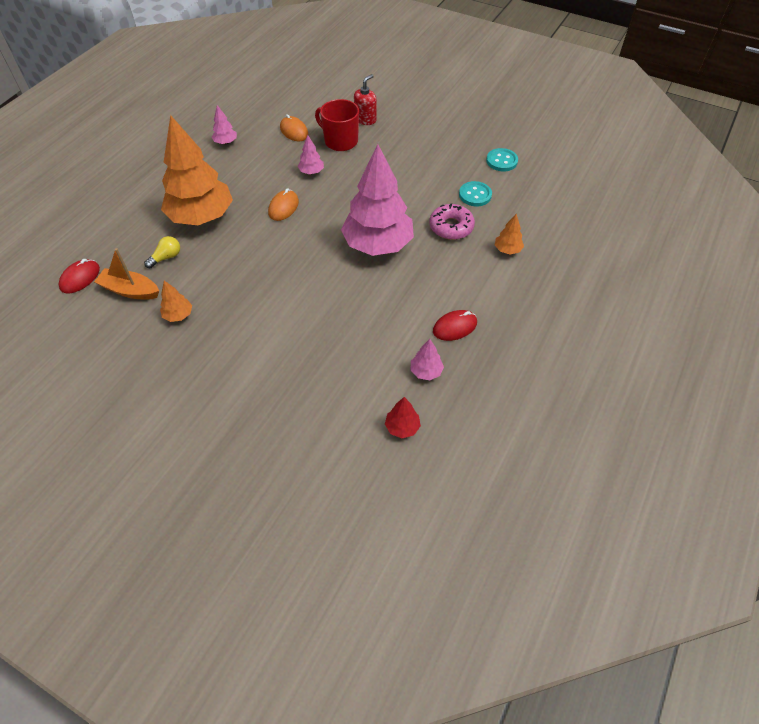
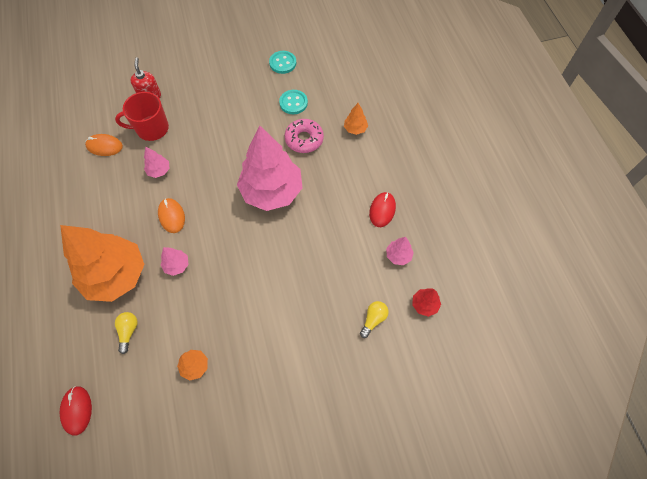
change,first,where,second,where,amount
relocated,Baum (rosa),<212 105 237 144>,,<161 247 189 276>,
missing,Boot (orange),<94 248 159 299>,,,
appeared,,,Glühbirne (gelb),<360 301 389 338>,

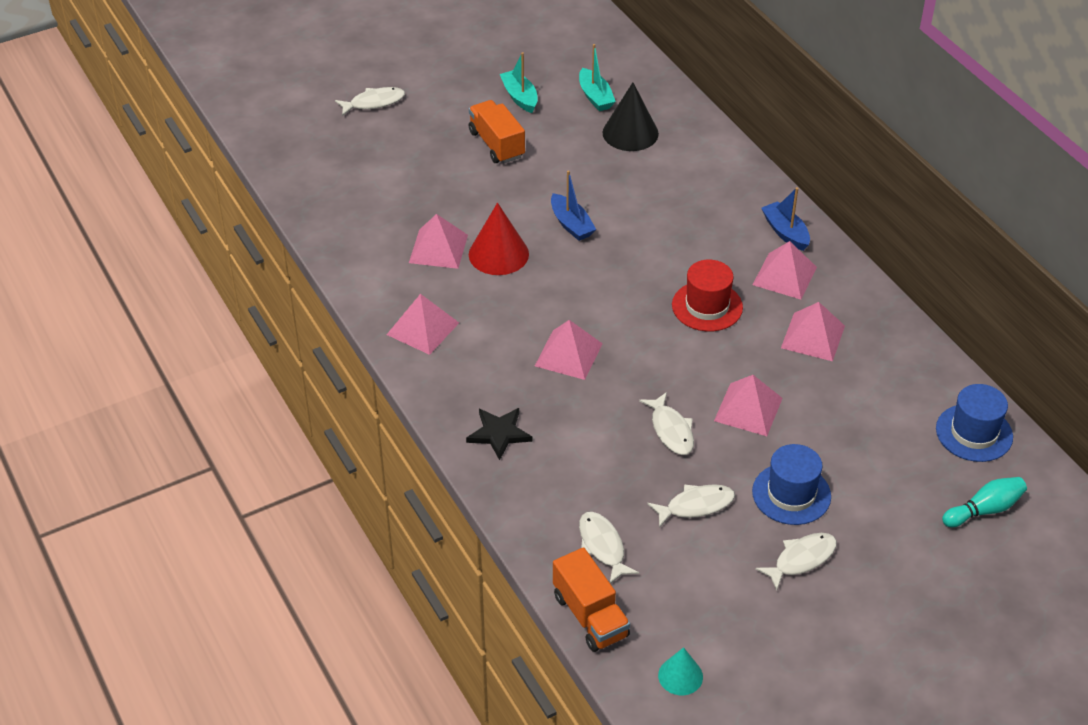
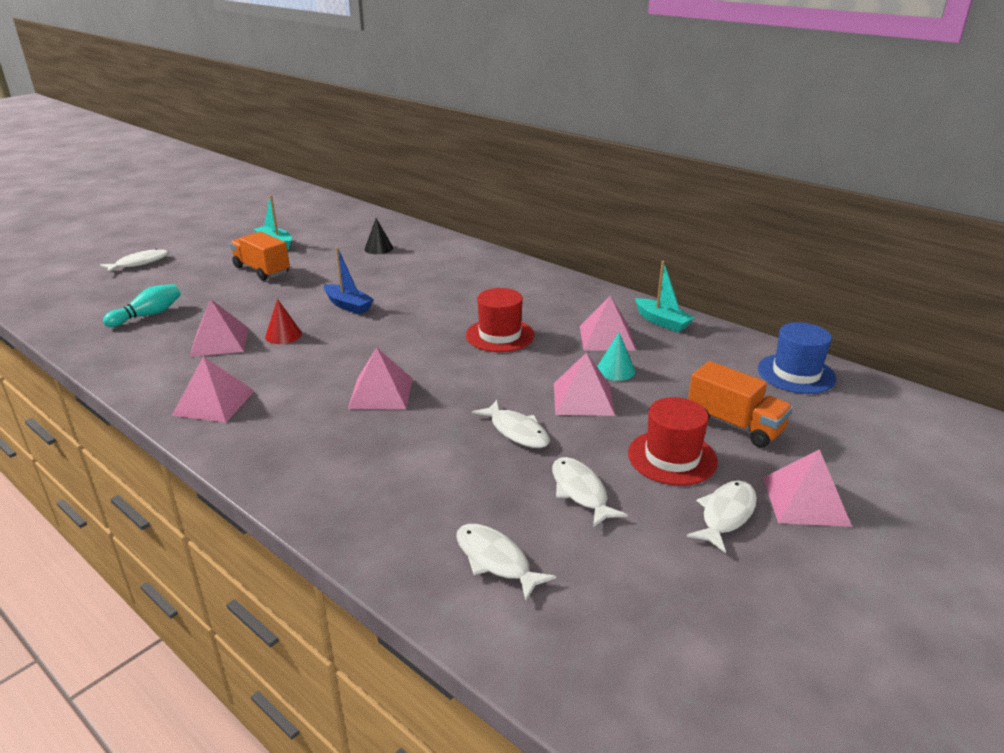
change,first,where,second,where,amount
relocated,Boot (türkis),<579 44 616 111>,,<635 261 695 332>,
size,Kegel (schwarz),<602 82 659 151>,,<364 218 393 254>,x0.59
missing,Boot (blau),<761 187 810 251>,,,
size,Kegel (rot),<469 203 529 275>,,<265 299 302 344>,x0.59
relocated,Pyramide (rosa),<752 241 817 300>,,<763 449 852 527>,
missing,Stern (schwarz),<466 408 533 460>,,,
colour,Hut (blau),<752 444 831 525>,Hut (rot),<628 397 718 486>,
relocated,Bowlingkegel (türkis),<942 477 1027 527>,,<103 284 181 327>,
spun,Fisch (weiß),<648 484 735 528>,,<552 457 628 528>,75 degrees counterclockwise
relocated,Lastwagen (orange),<553 547 630 652>,,<688 361 793 448>,
relocated,Kegel (türkis),<658 647 703 695>,,<597 332 635 381>,

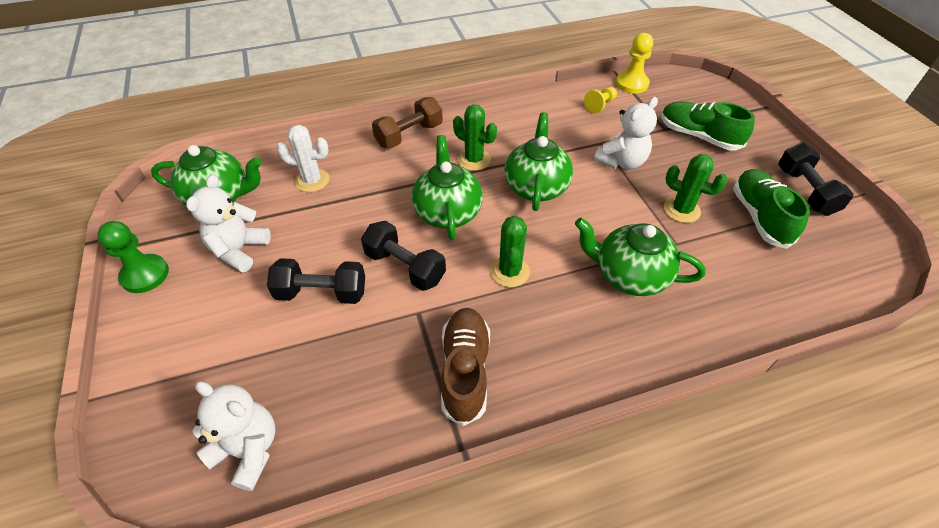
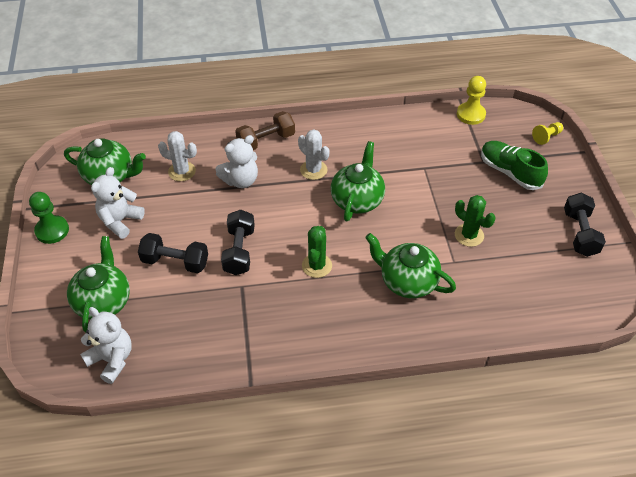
change,first,where,second,where,amount
relocated,Bauer (gelb),<584 87 617 113>,,<532 122 563 145>,
relocated,Teddybär (weiß),<594 97 658 169>,,<216 135 258 188>,
colour,Kaktus (grün),<453 104 497 171>,Kaktus (weiß),<298 129 330 180>,
relocated,Teekanne (grün),<412 135 483 240>,,<67 236 130 333>,
missing,Schuh (grün),<733 169 810 249>,,,
spun,Hantel (schwarz),<361 221 446 291>,,<221 209 255 275>,45 degrees clockwise
missing,Schuh (braun),<441 308 490 426>,,,

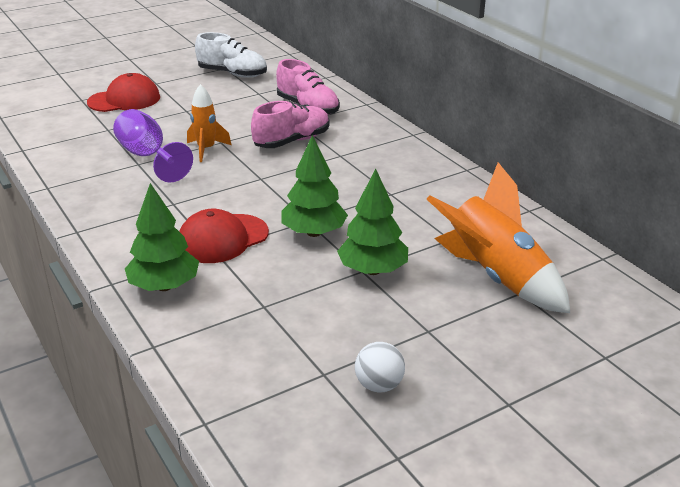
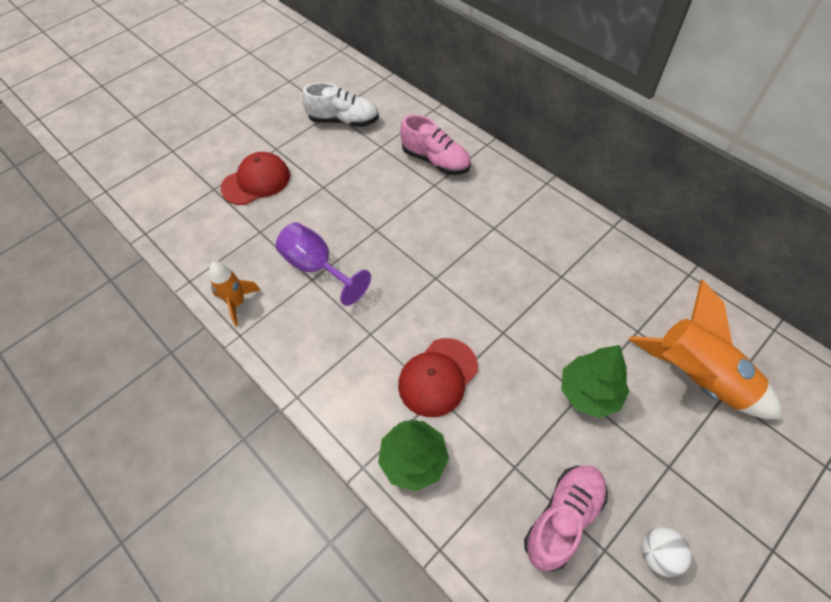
change,first,where,second,where,amount
relocated,Rakete (orange),<187 84 232 162>,,<209 262 261 326>,
relocated,Schuh (rosa),<251 101 330 148>,,<524 466 607 571>,
missing,Baum (grün),<282 135 348 237>,,,

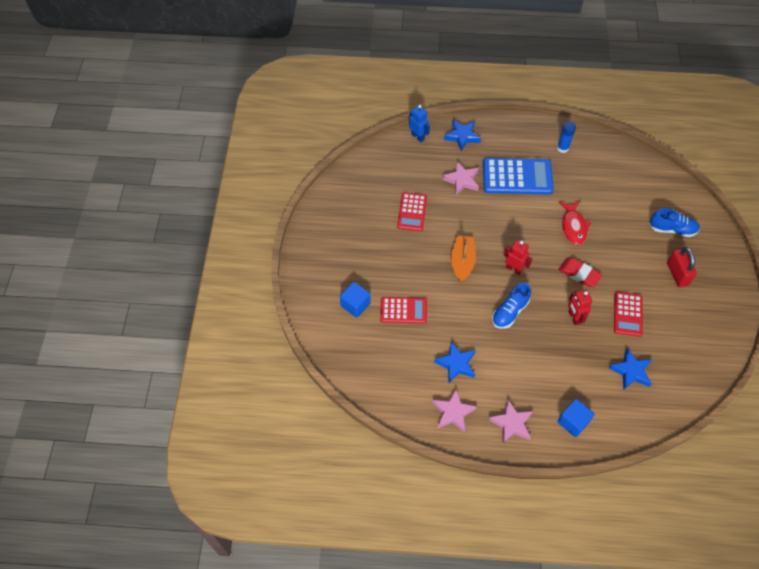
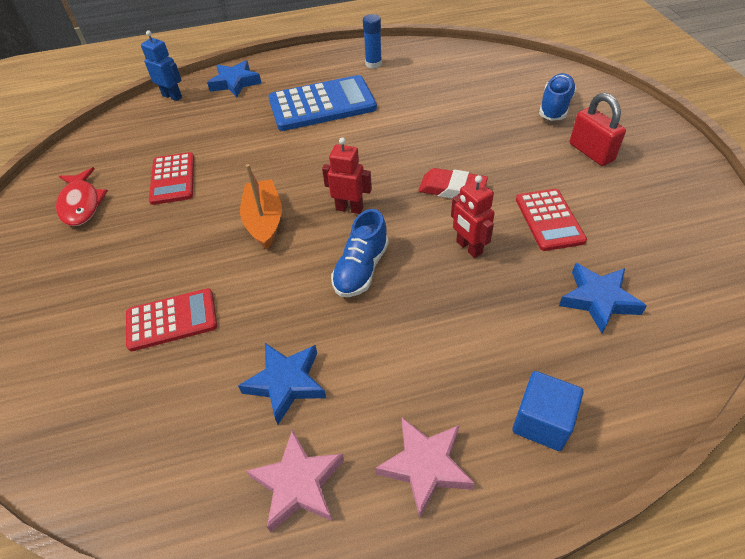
change,first,where,second,where,amount
missing,Stern (rosa),<442 162 479 195>,,,
relocated,Fisch (rot),<559 201 591 245>,,<56 167 108 226>,
spun,Schuh (blau),<650 208 700 237>,,<539 73 576 121>,60 degrees counterclockwise
missing,Kubus (blau),<340 282 371 318>,,,

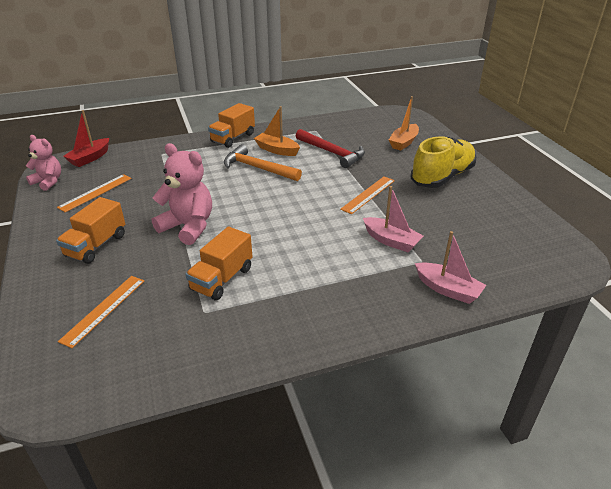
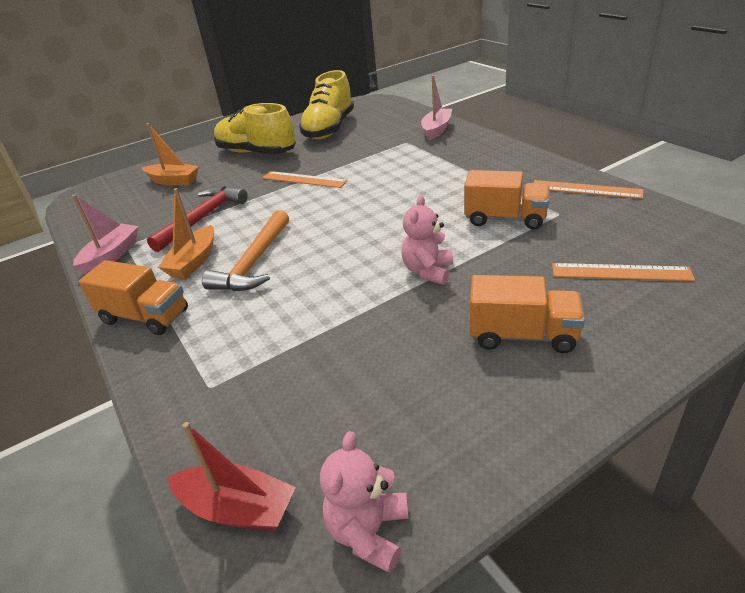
change,first,where,second,where,amount
size,Teddybär (rosa),<152 143 212 245>,,<401 195 453 285>,x0.63
relocated,Lineal (orange),<57 174 132 213>,,<534 180 644 199>,
relocated,Boot (rosa),<363 186 423 252>,,<72 195 139 275>,
appeared,,,Schuh (gelb),<299 70 354 139>,

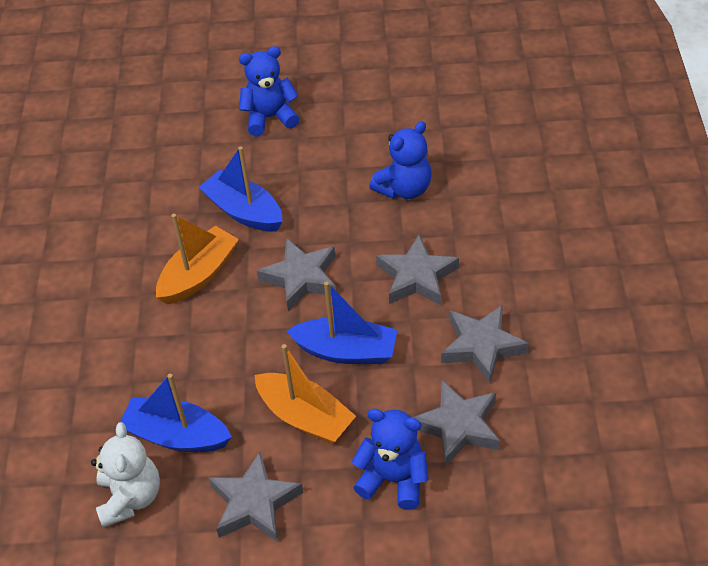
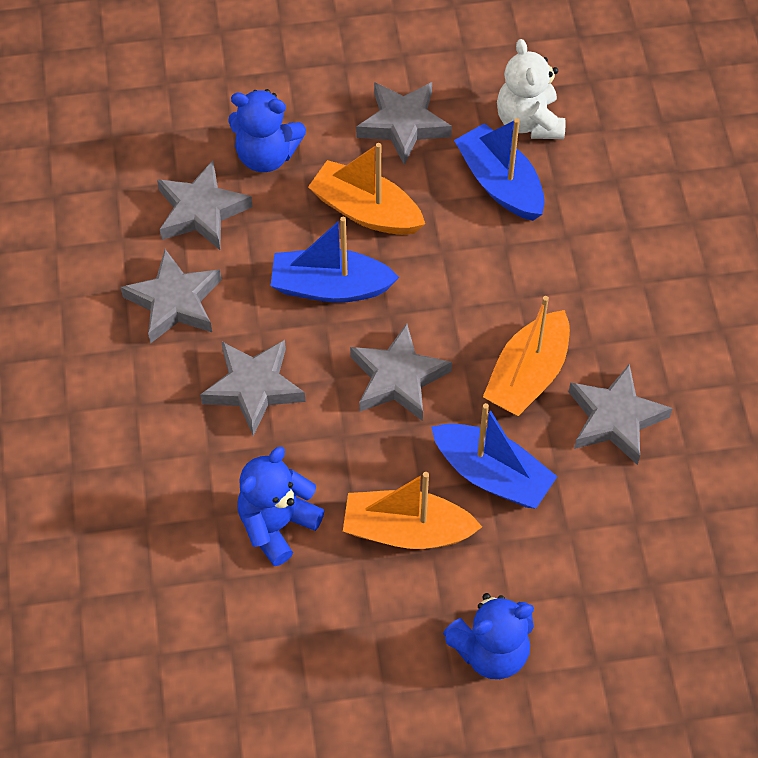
change,first,where,second,where,amount
spun,Boot (blau),<120 374 232 452>,,<454 118 545 221>,135 degrees counterclockwise
appeared,,,Stern (grau),<569 364 673 465>,
appeared,,,Boot (orange),<343 472 482 549>,

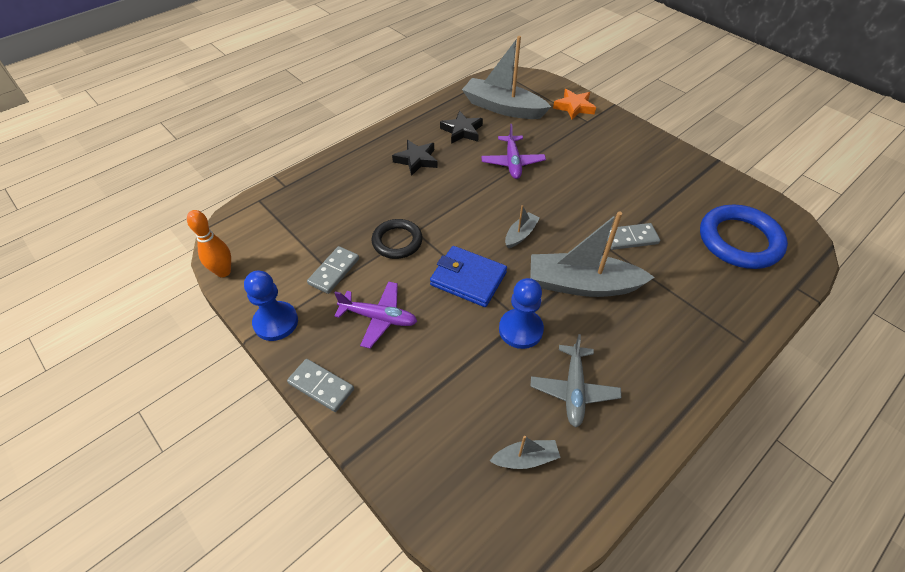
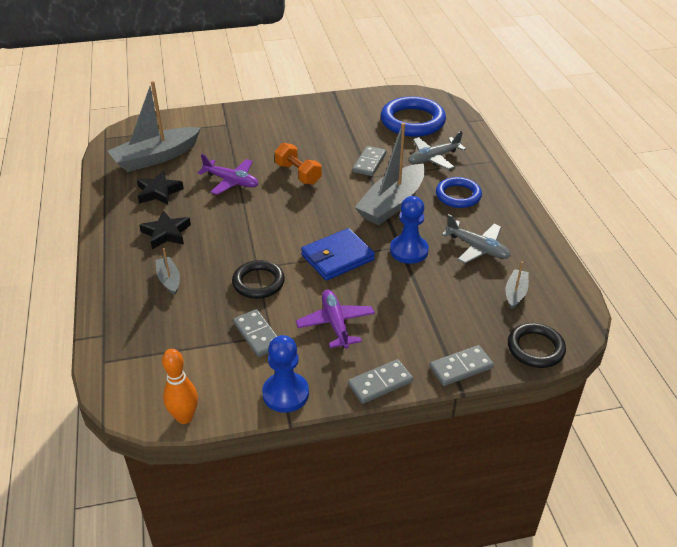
change,first,where,second,where,amount
missing,Stern (orange),<553 89 596 120>,,,
relocated,Boot (grau),<505 205 540 248>,,<155 248 180 295>,
spun,Flugzeug (lila),<335 281 417 349>,,<296 290 375 349>,60 degrees counterclockwise
appeared,,,Flugzeug (grau),<408 131 466 170>,
appeared,,,Hantel (orange),<275 143 322 185>,
appeared,,,Ring (blau),<436 177 482 208>,
appeared,,,Ring (schwarz),<508 323 566 368>,
appeared,,,Dominostein (grau),<429 345 494 386>,

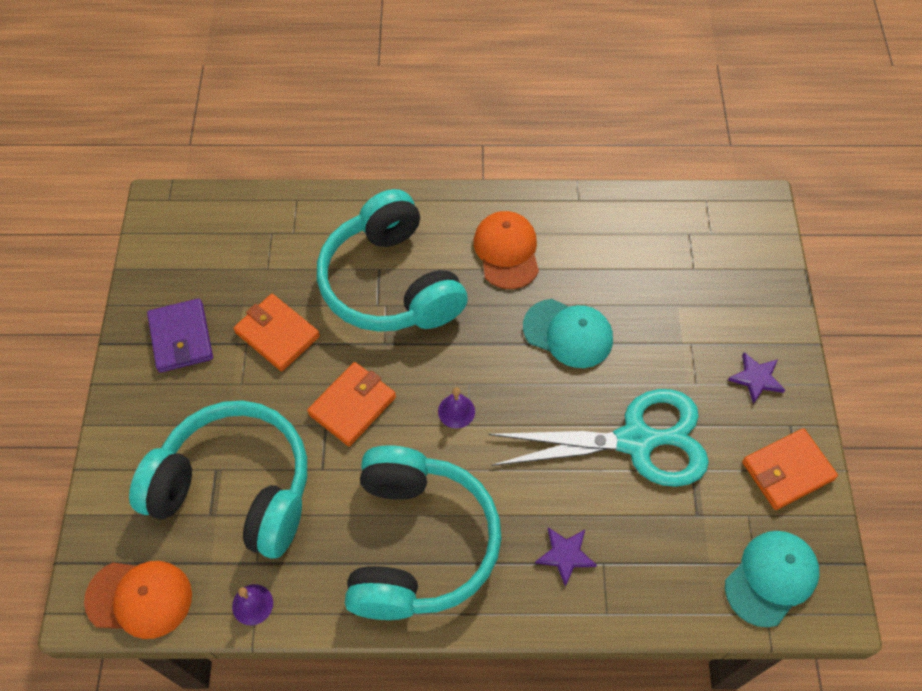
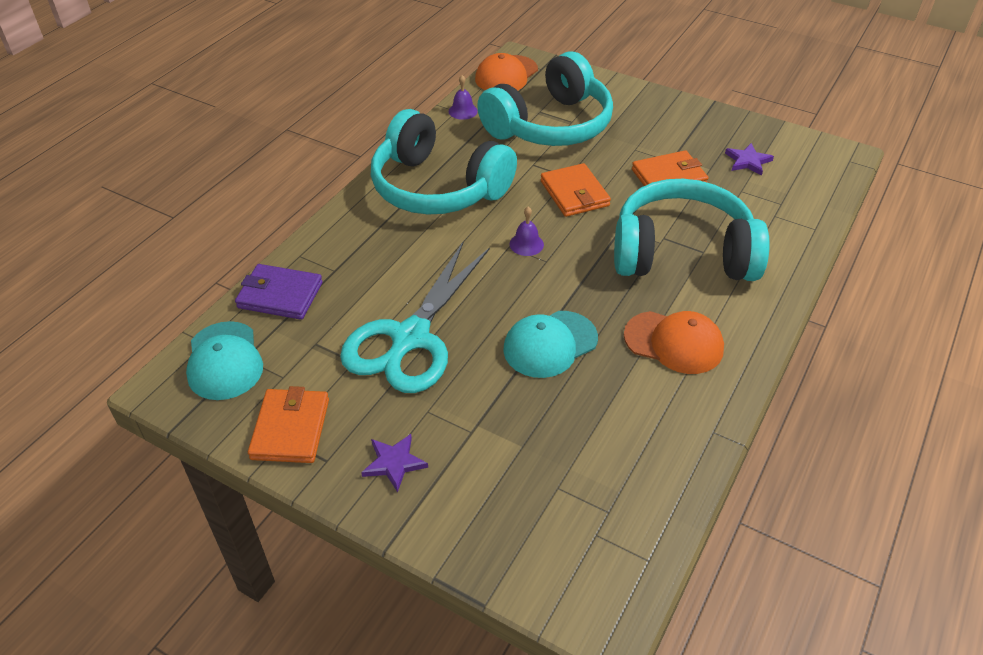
change,first,where,second,where,amount
relocated,Geldbörse (lila),<147 298 213 373>,,<235 264 323 320>,
relocated,Stern (lila),<535 527 597 587>,,<725 143 774 176>,

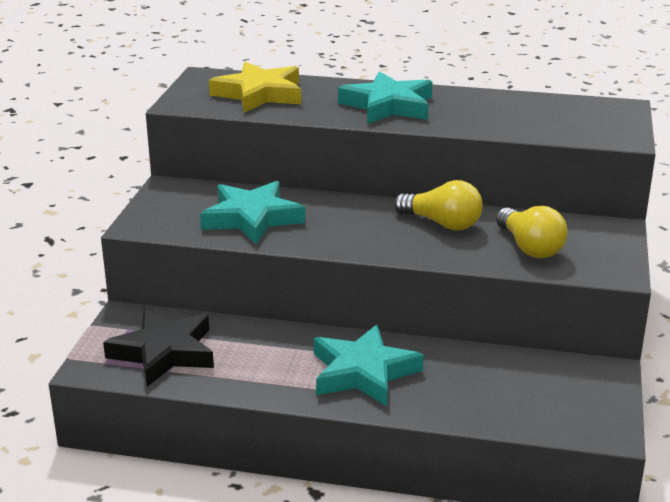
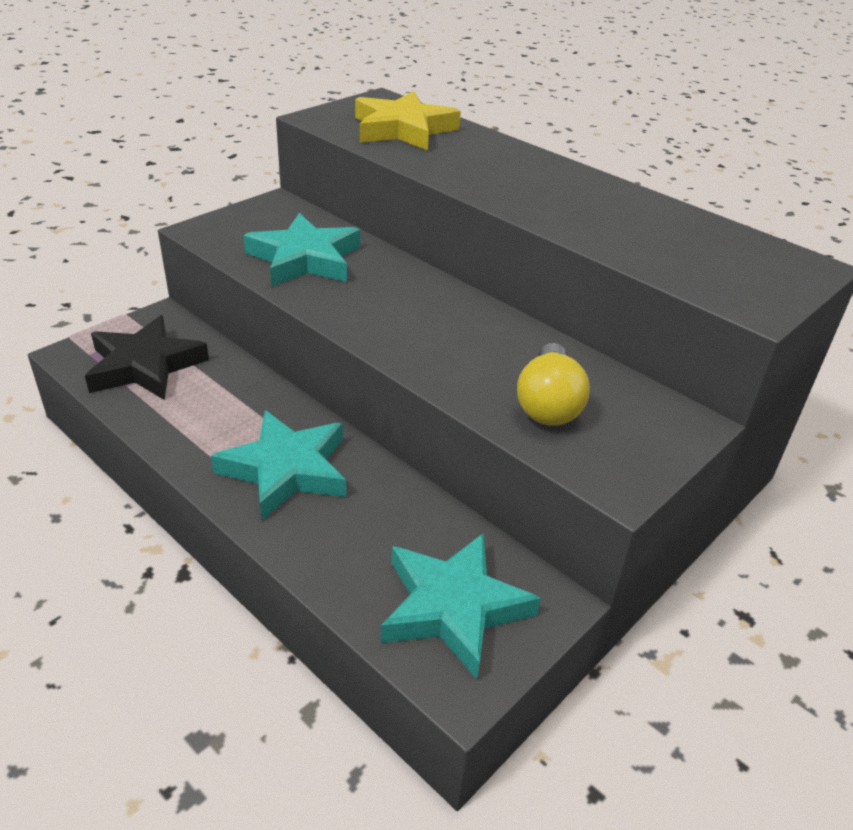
change,first,where,second,where,amount
relocated,Stern (türkis),<338 71 433 124>,,<381 533 541 679>,
missing,Glühbirne (gelb),<394 180 482 230>,,,

